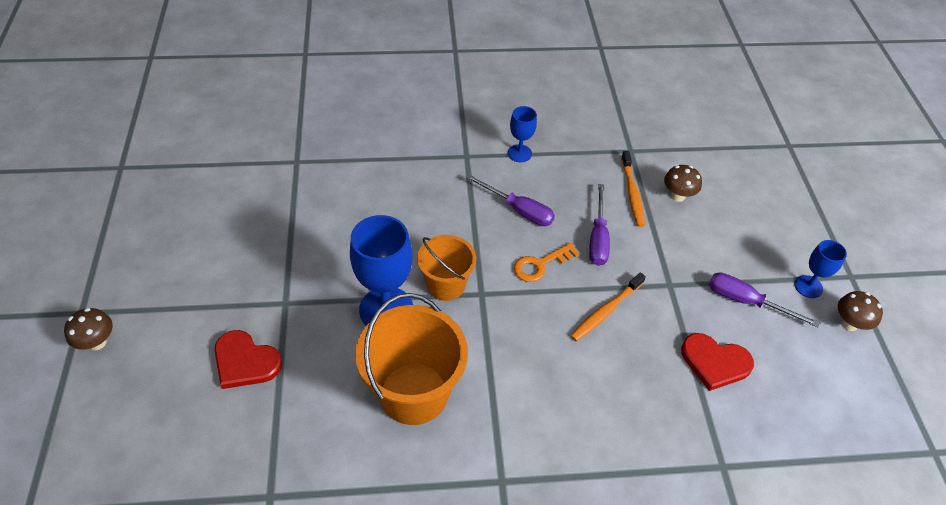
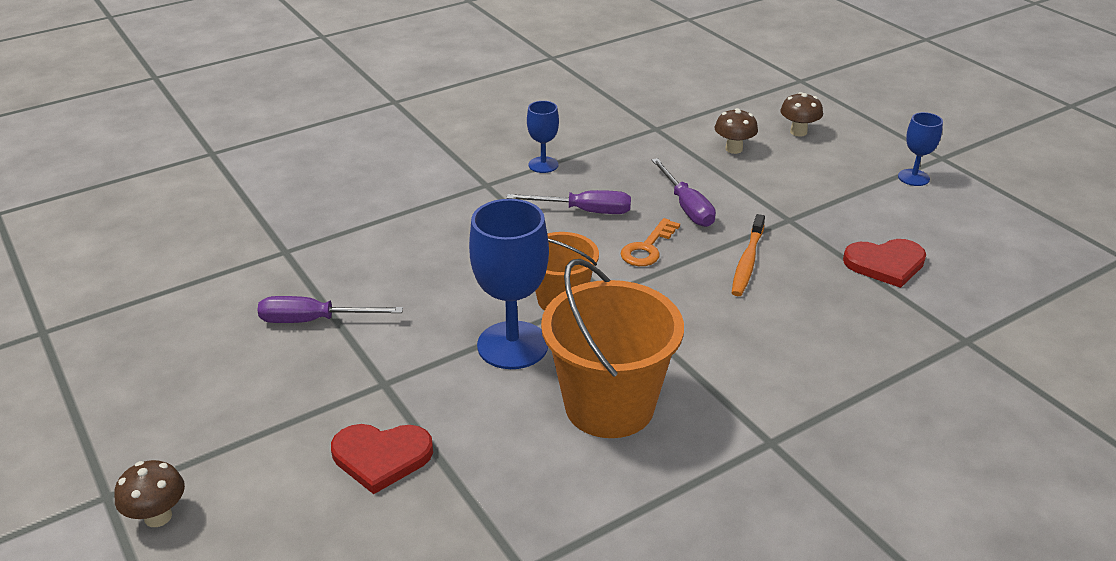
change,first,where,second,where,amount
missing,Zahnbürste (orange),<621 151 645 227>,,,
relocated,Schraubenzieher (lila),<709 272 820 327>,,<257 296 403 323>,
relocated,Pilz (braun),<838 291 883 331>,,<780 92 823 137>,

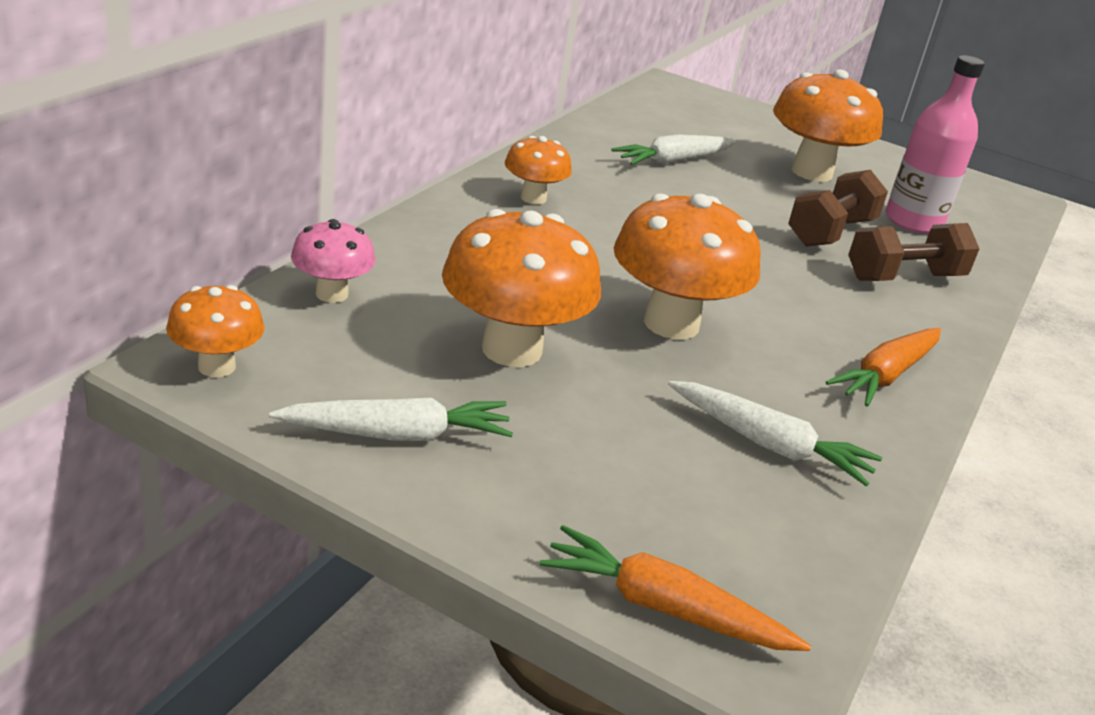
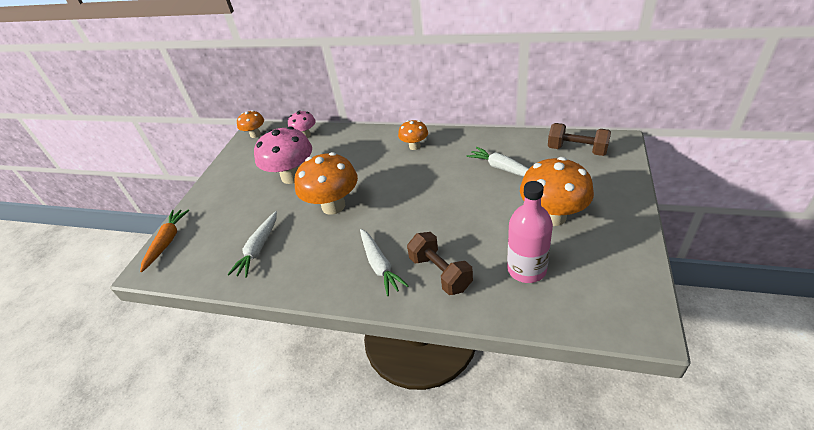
change,first,where,second,where,amount
relocated,Hantel (braun),<788 170 888 247>,,<548 123 611 156>,
colour,Pilz (orange),<442 209 601 367>,Pilz (rosa),<254 126 312 184>,
missing,Karotte (orange),<826 328 941 407>,,,
relocated,Karotte (weiß),<269 398 513 441>,,<360 229 409 296>,

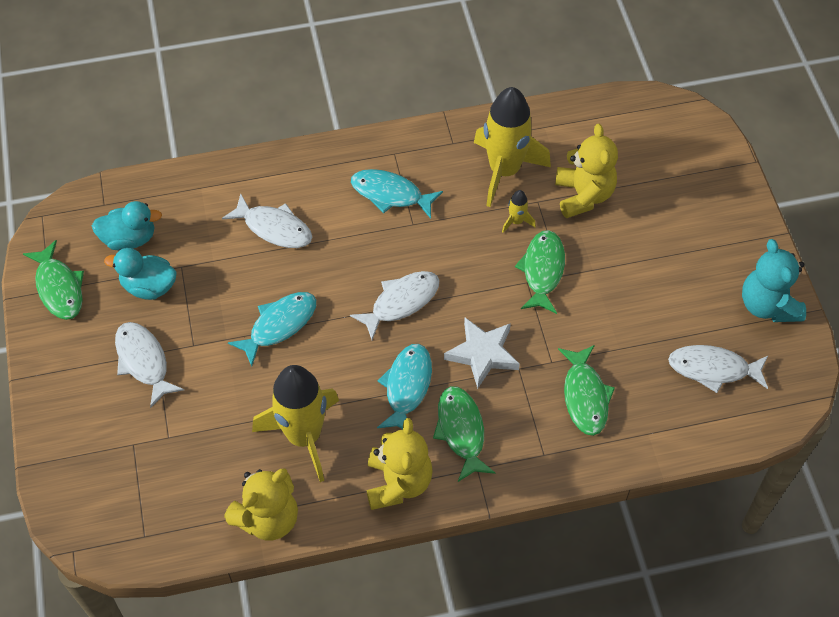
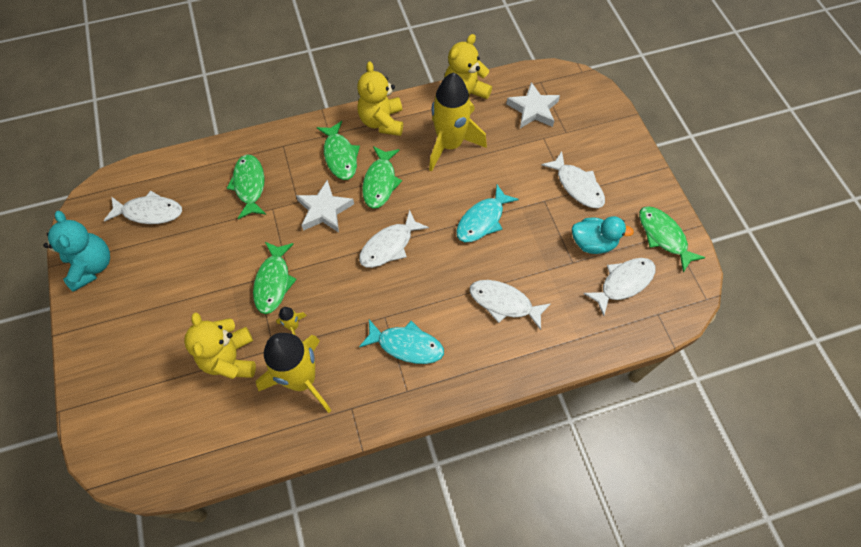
change,first,where,second,where,amount
exchanged,Ente (türkis),<92 201 162 250>,Fisch (weiß),<583 258 655 316>,
colour,Fisch (türkis),<377 344 432 429>,Fisch (grün),<362 146 402 209>,
appeared,,,Stern (weiß),<506 82 560 128>,

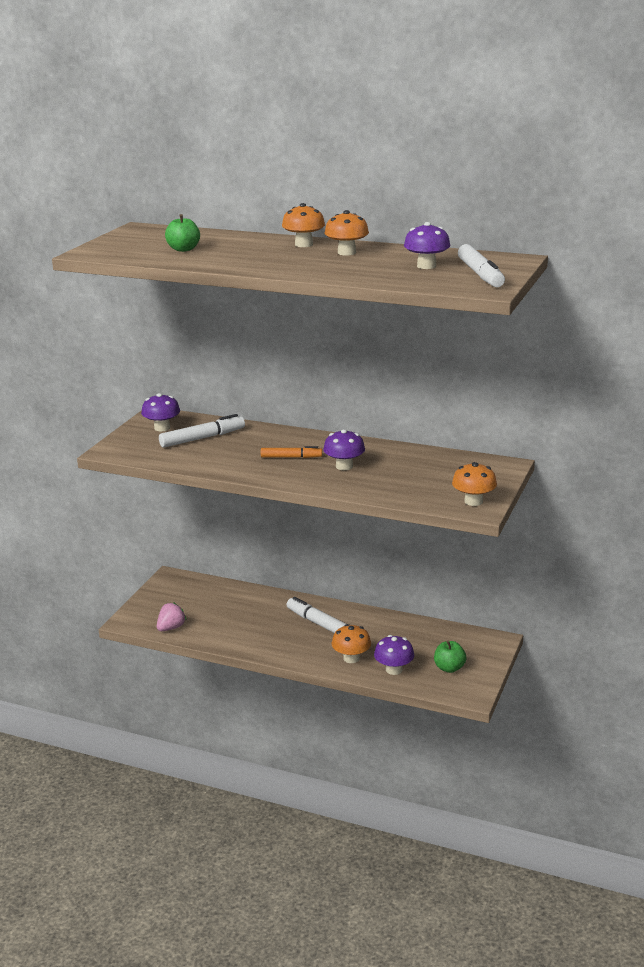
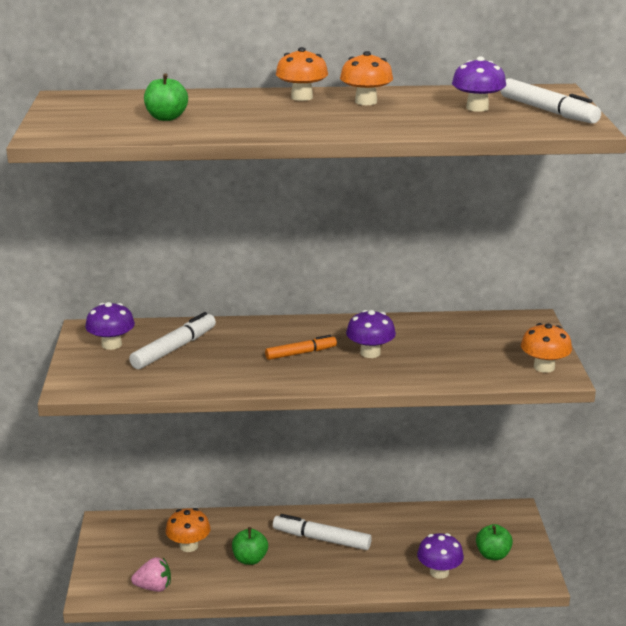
change,first,where,second,where,amount
spun,Erdbeere (rosa),<157 602 186 631>,,<131 557 171 592>,75 degrees clockwise
relocated,Pilz (orange),<332 624 371 663>,,<165 508 211 552>,
appeared,,,Apfel (grün),<232 527 268 565>,

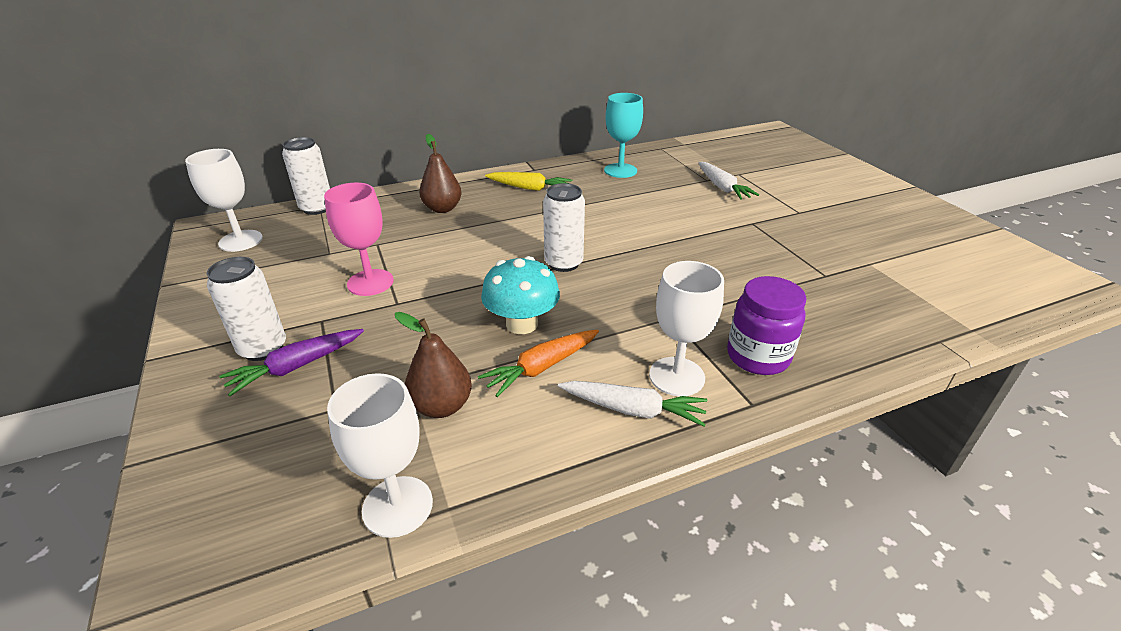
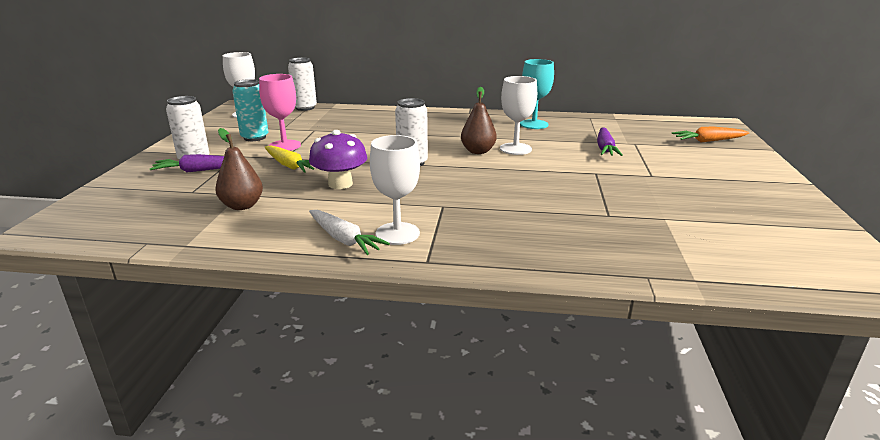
change,first,where,second,where,amount
relocated,Birne (braun),<419 134 462 213>,,<461 87 497 154>,
colour,Karotte (weiß),<698 162 759 200>,Karotte (lila),<597 127 623 156>,
relocated,Karotte (gelb),<485 172 572 191>,,<265 146 314 173>,
colour,Pilz (türkis),<481 256 560 334>,Pilz (lila),<309 130 367 189>,
missing,Einmachglas (lila),<727 276 807 375>,,,
relocated,Karotte (orange),<478 329 599 397>,,<672 126 750 143>,
relocated,Kelch (weiß),<327 373 433 538>,,<500 76 537 155>,
appeared,,,Dose (türkis),<232 79 268 141>,

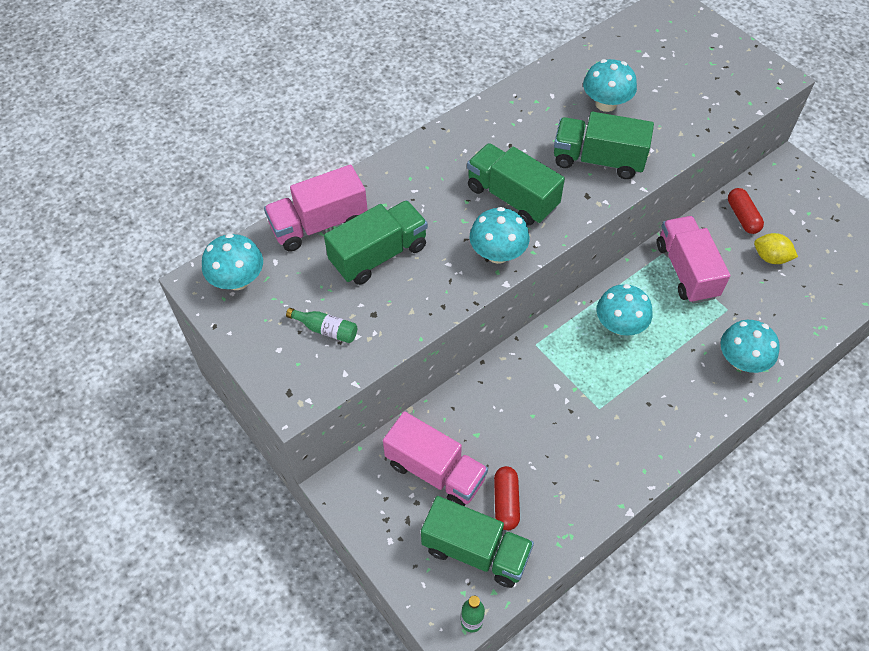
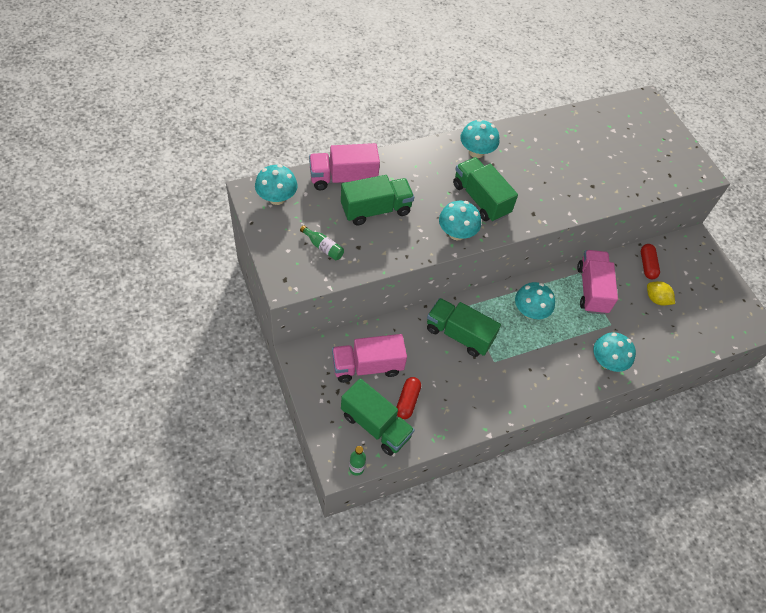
change,first,where,second,where,amount
relocated,Pilz (türkis),<583 59 637 112>,,<460 119 499 158>,
relocated,Lastwagen (grün),<554 112 654 179>,,<427 298 501 357>,
spun,Lastwagen (rosa),<383 411 488 506>,,<332 334 407 383>,120 degrees clockwise

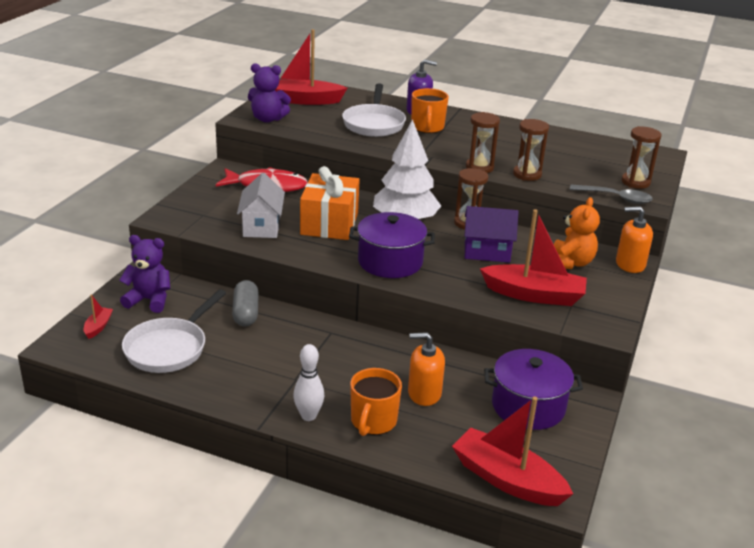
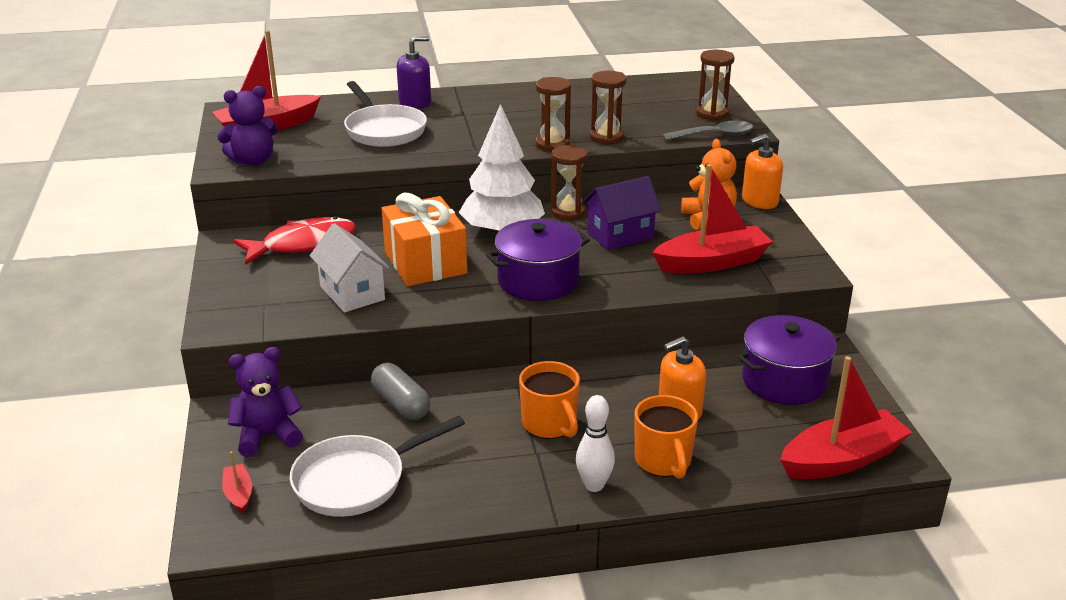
change,first,where,second,where,amount
relocated,Tasse (orange),<411 88 449 133>,,<519 361 580 439>,
spun,Pfanne (weiß),<122 289 226 373>,,<290 415 465 517>,60 degrees clockwise
spun,Boot (rot),<452 397 573 506>,,<780 356 912 479>,150 degrees clockwise

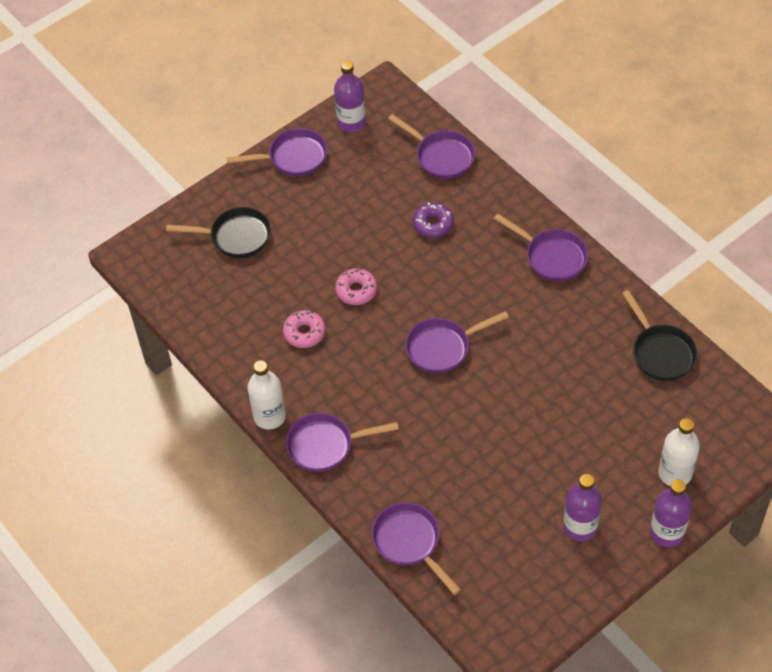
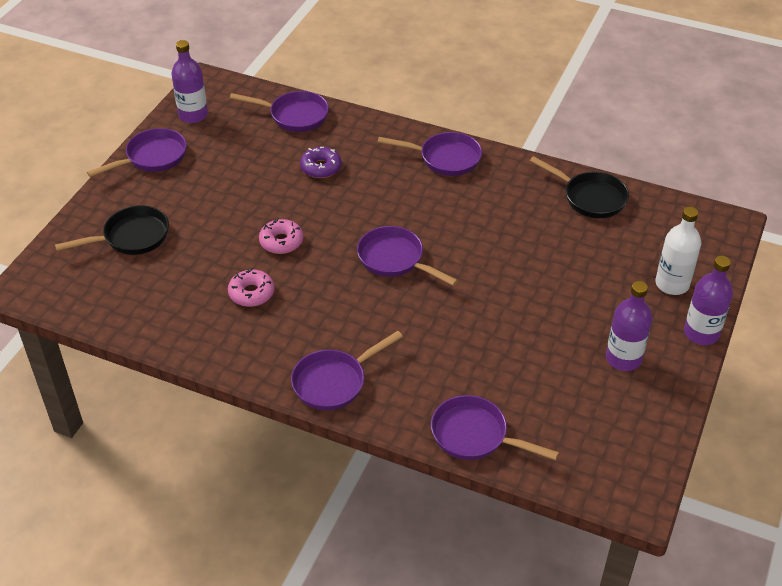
change,first,where,second,where,amount
spun,Pfanne (lila),<405 311 509 374>,,<357 226 458 286>,90 degrees clockwise
missing,Flasche (weiß),<247 360 286 430>,,,

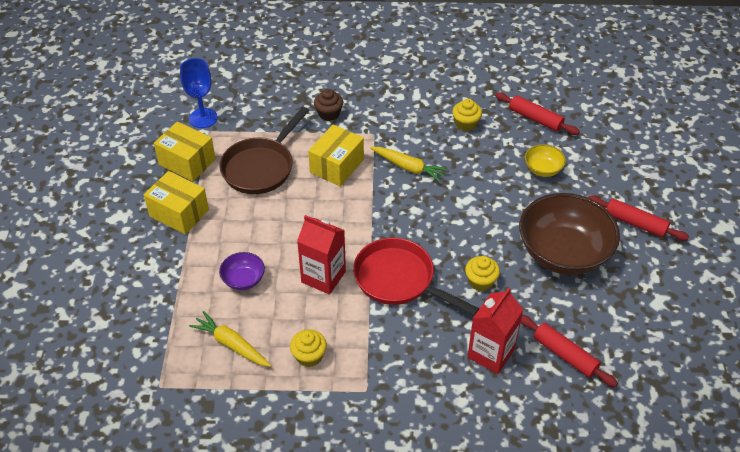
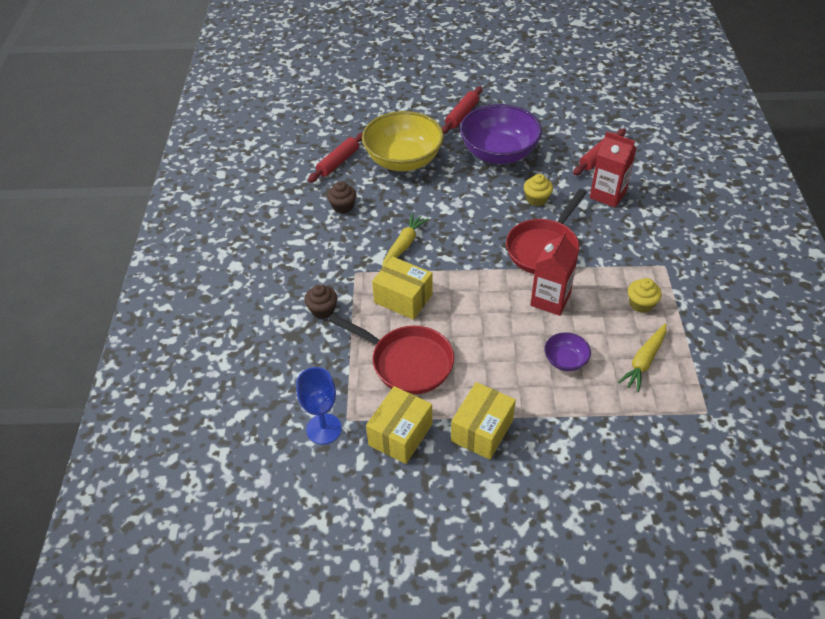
change,first,where,second,where,amount
colour,Muffin (gelb),<452 99 482 131>,Muffin (braun),<327 181 356 214>,
colour,Pfanne (braun),<219 107 309 194>,Pfanne (rot),<328 314 454 395>,
size,Schüssel (gelb),<525 144 566 177>,,<362 111 444 171>,x2.21
colour,Schüssel (braun),<519 193 620 275>,Schüssel (lila),<460 104 542 164>,

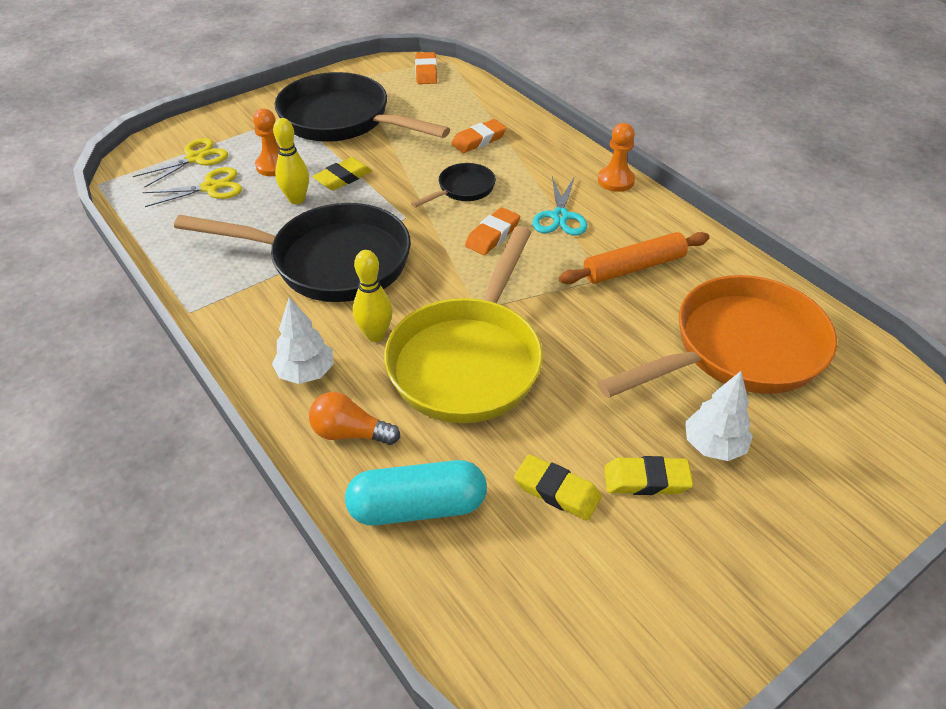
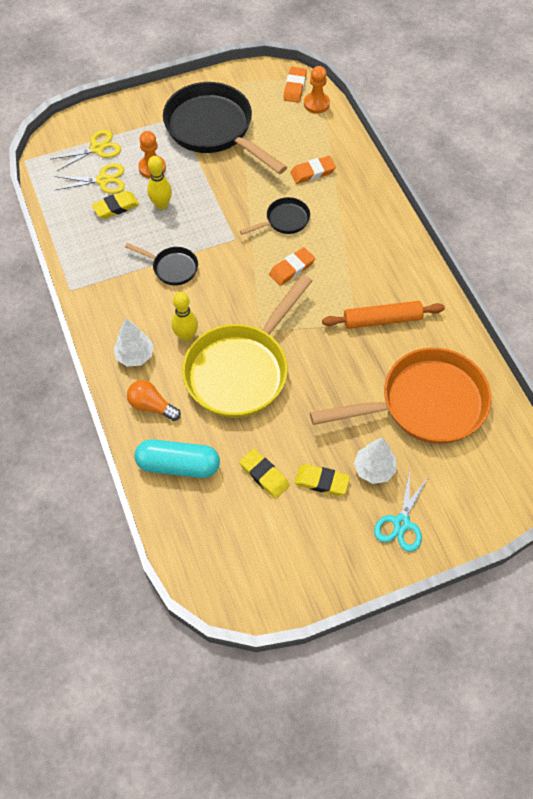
change,first,where,second,where,amount
relocated,Bauer (orange),<598 123 635 192>,,<304 66 330 114>,
relocated,Radiergummi (gelb),<312 157 372 191>,,<92 191 139 219>,
relocated,Schere (türkis),<532 176 587 236>,,<374 470 429 552>,
size,Pfanne (schwarz),<174 203 411 302>,,<125 243 198 285>,x0.46

